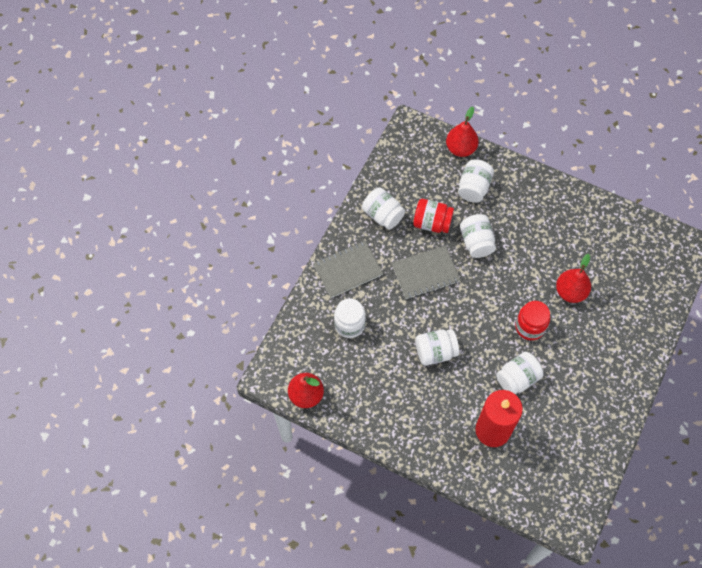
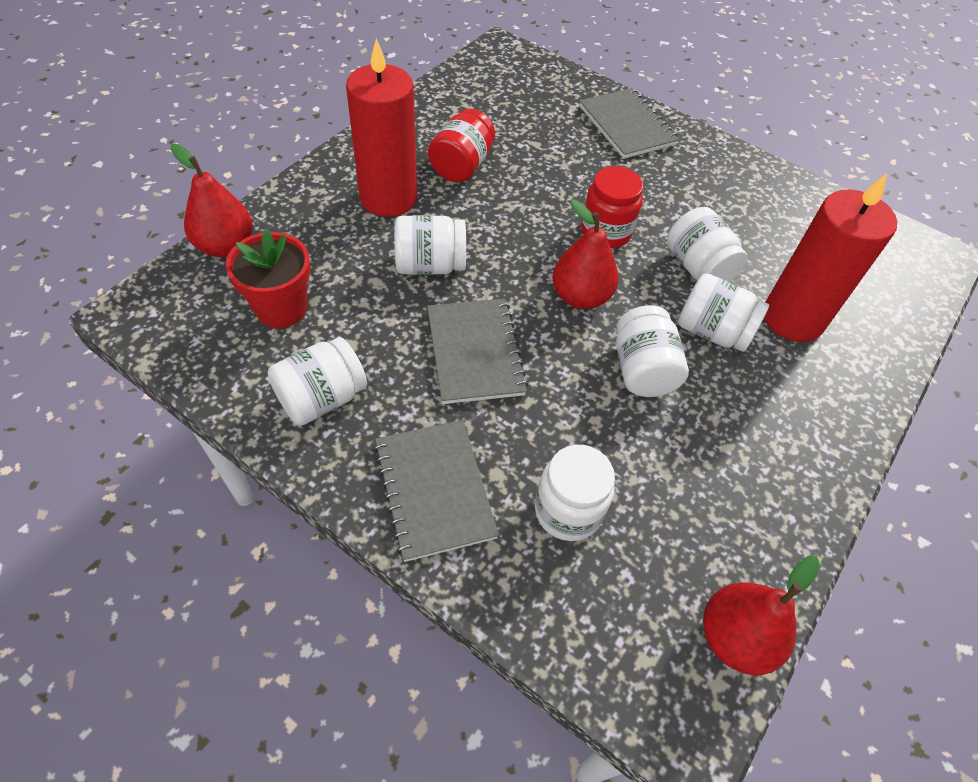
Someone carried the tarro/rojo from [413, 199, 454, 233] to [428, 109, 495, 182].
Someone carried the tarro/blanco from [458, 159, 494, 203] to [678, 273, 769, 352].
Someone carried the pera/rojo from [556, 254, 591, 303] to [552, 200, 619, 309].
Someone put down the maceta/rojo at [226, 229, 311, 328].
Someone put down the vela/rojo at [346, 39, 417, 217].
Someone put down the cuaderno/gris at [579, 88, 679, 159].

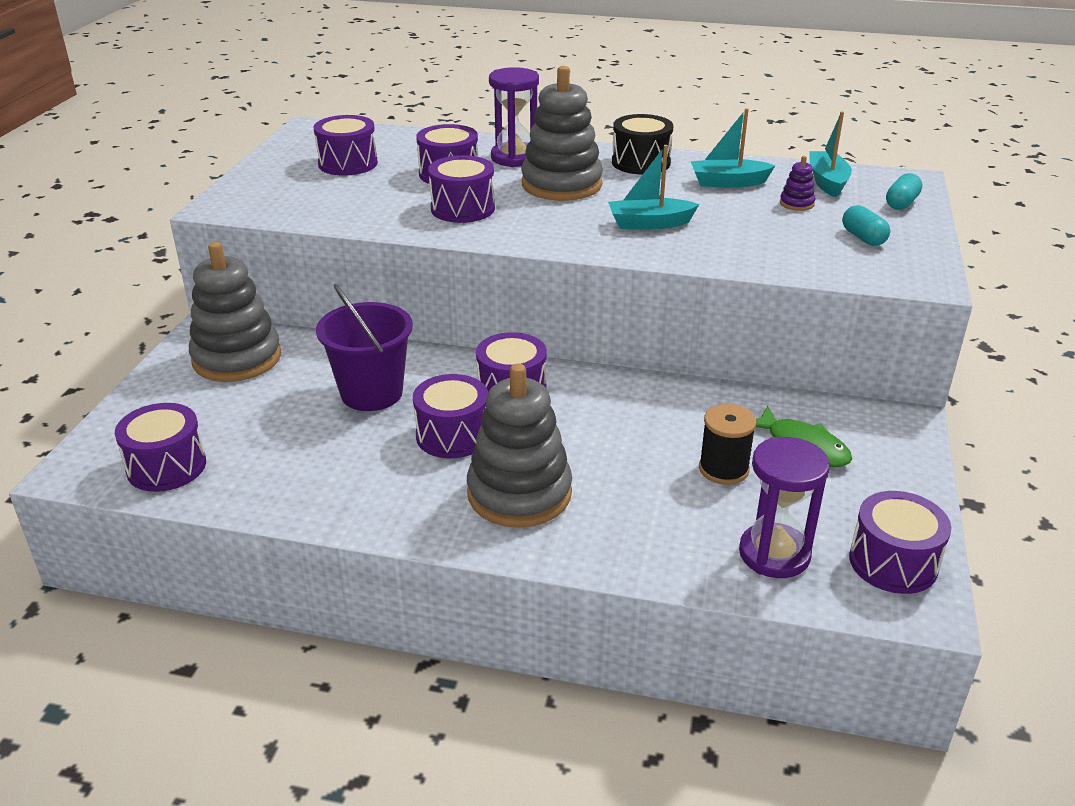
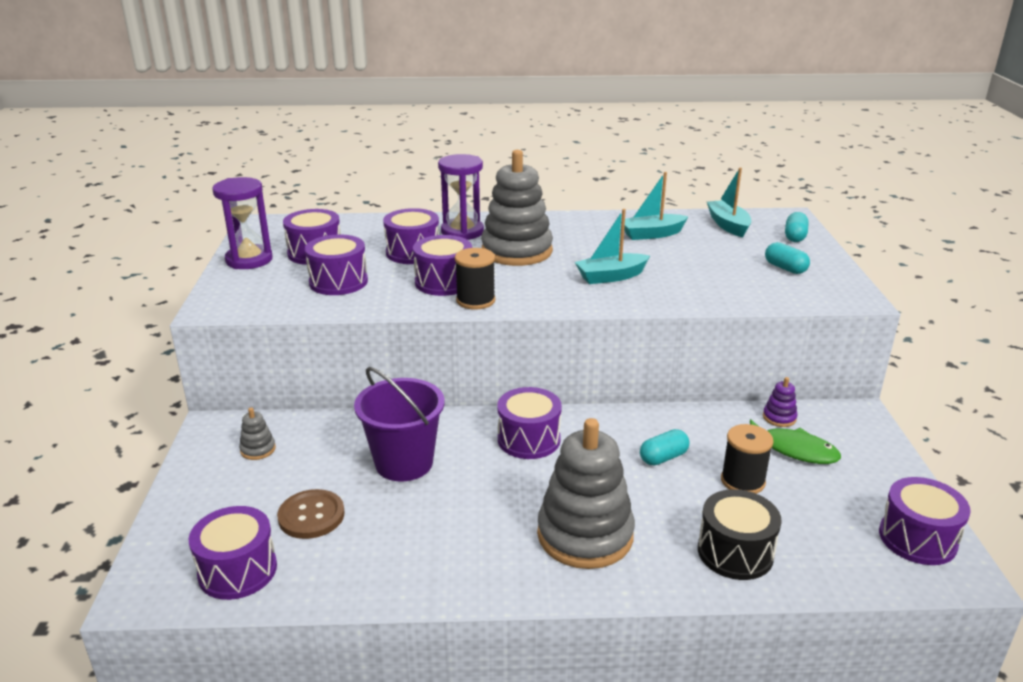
Someone scaled the juguete apilable/gris at [189, 242, 281, 382] by 0.41.
Someone carried the tambor/morado from [413, 374, 488, 458] to [305, 234, 368, 295].
Someone carried the tambor/negro from [612, 114, 673, 175] to [698, 489, 782, 580].
Someone carried the reloj de arena/morado from [739, 437, 830, 578] to [212, 177, 273, 269].
Someone carried the juguete apilable/morado from [780, 156, 815, 211] to [763, 377, 797, 427].
Someone put down the botón/marrón at [277, 489, 345, 539].
Someone put down the carrete/negro at [455, 248, 496, 310].
Someone put down the cápsula/turquesa at [640, 429, 689, 465].

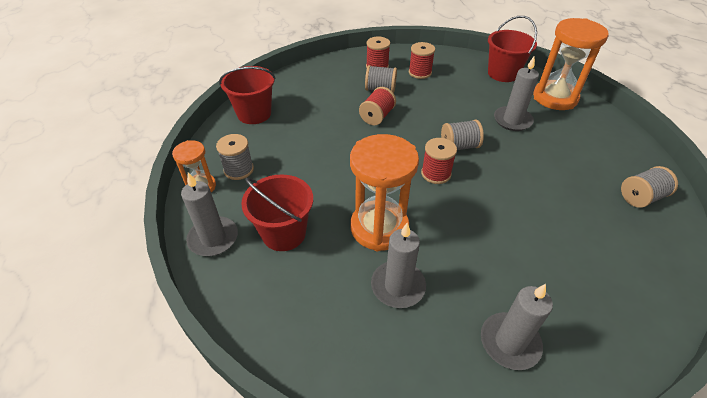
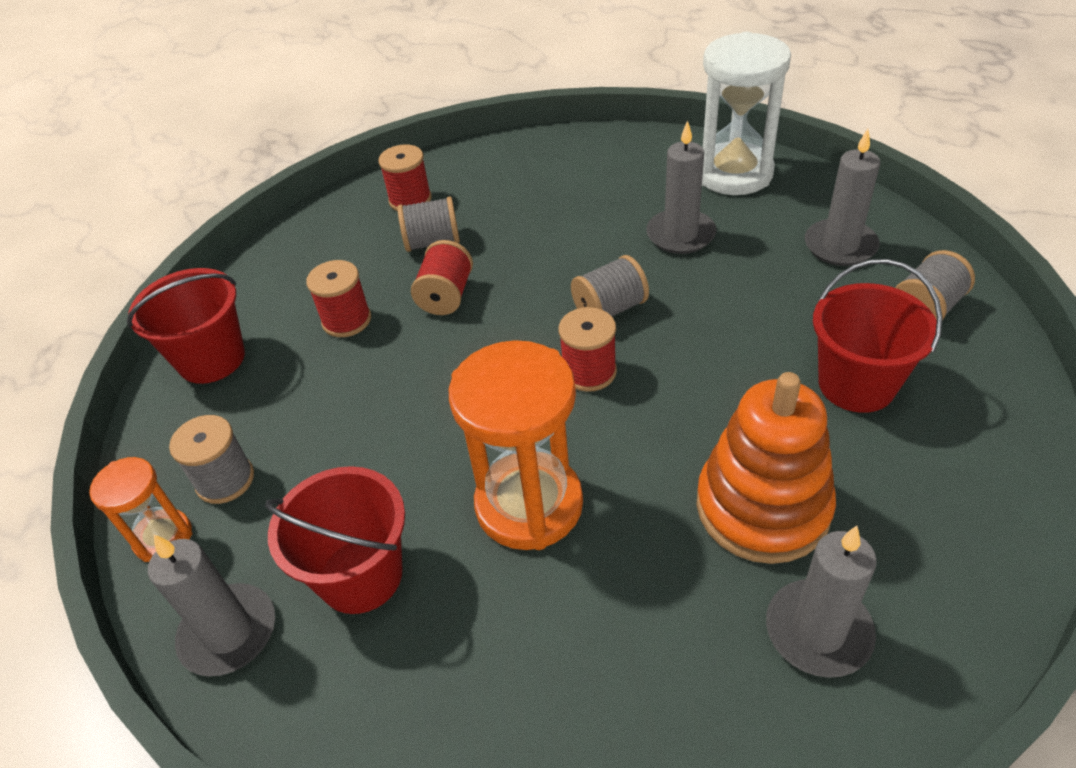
Someone carried the vela/gris from [371, 223, 426, 308] to [805, 129, 881, 266].
Someone carried the carrete/rojo from [409, 42, 435, 79] to [306, 260, 371, 337].
Someone carried the balde/rojo from [488, 16, 537, 82] to [813, 259, 943, 413].
Someone repainted the reloj de arena/naranja at [533, 18, 609, 110], which became the reloj de arena/blanco at [702, 32, 791, 195].
Someone put down the juguete apilable/naranja at [696, 372, 836, 564].

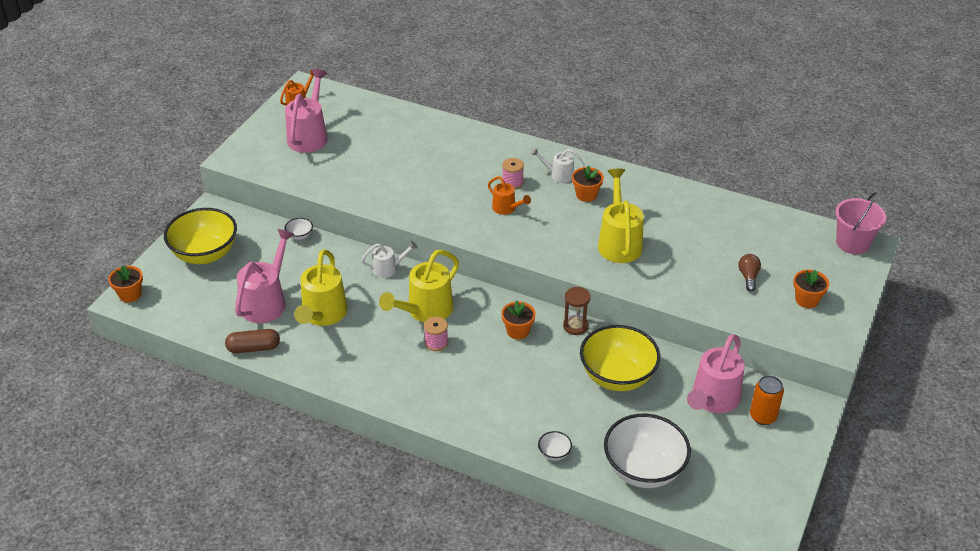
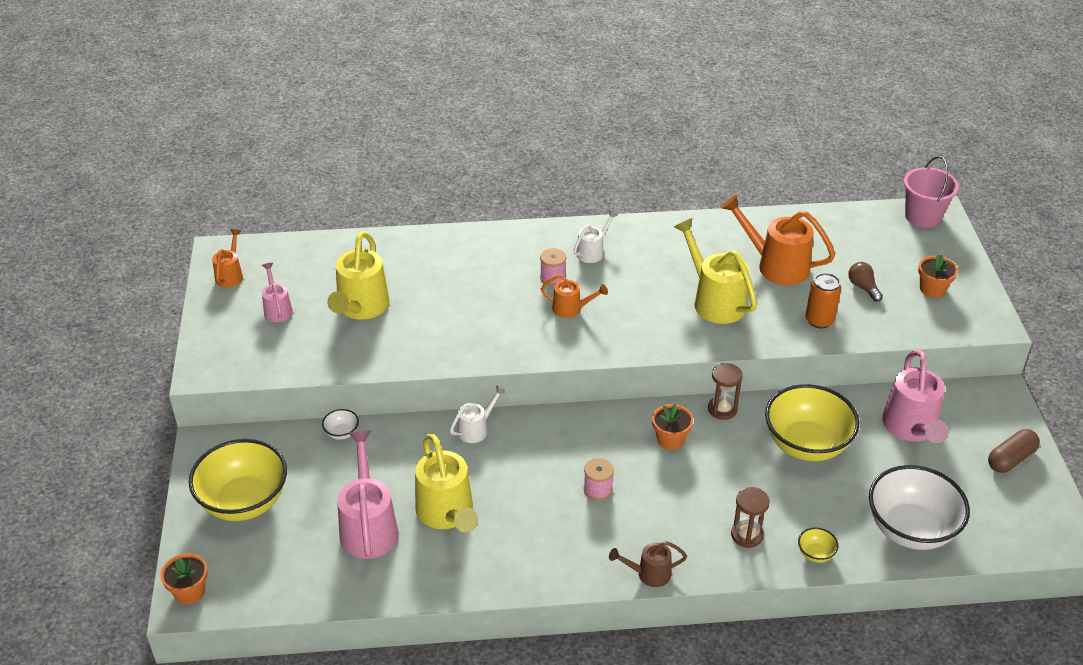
Someone carried the cápsula/marrón from [225, 329, 280, 353] to [988, 429, 1040, 473].
Someone scaled the regadera/rosa at [285, 69, 327, 153] by 0.54.
Someone carried the regadera/amarillo from [379, 250, 459, 323] to [327, 231, 390, 320].
Someone rotated the regadera/blanco at [531, 148, 585, 183] by 150 degrees clockwise.
Someone repainted the cuenco/blanco at [538, 431, 572, 461], which became the cuenco/amarillo at [798, 528, 839, 563].
Someone took away the maceta/naranja at [572, 165, 604, 202].
Someone carried the lata/naranja from [750, 375, 784, 425] to [805, 273, 841, 329].
Someone put down the regadera/marrón at [609, 541, 687, 587].
Someone put down the regadera/naranja at [721, 195, 835, 285].
Someone put down the reloj de arena/marrón at [731, 487, 770, 548].

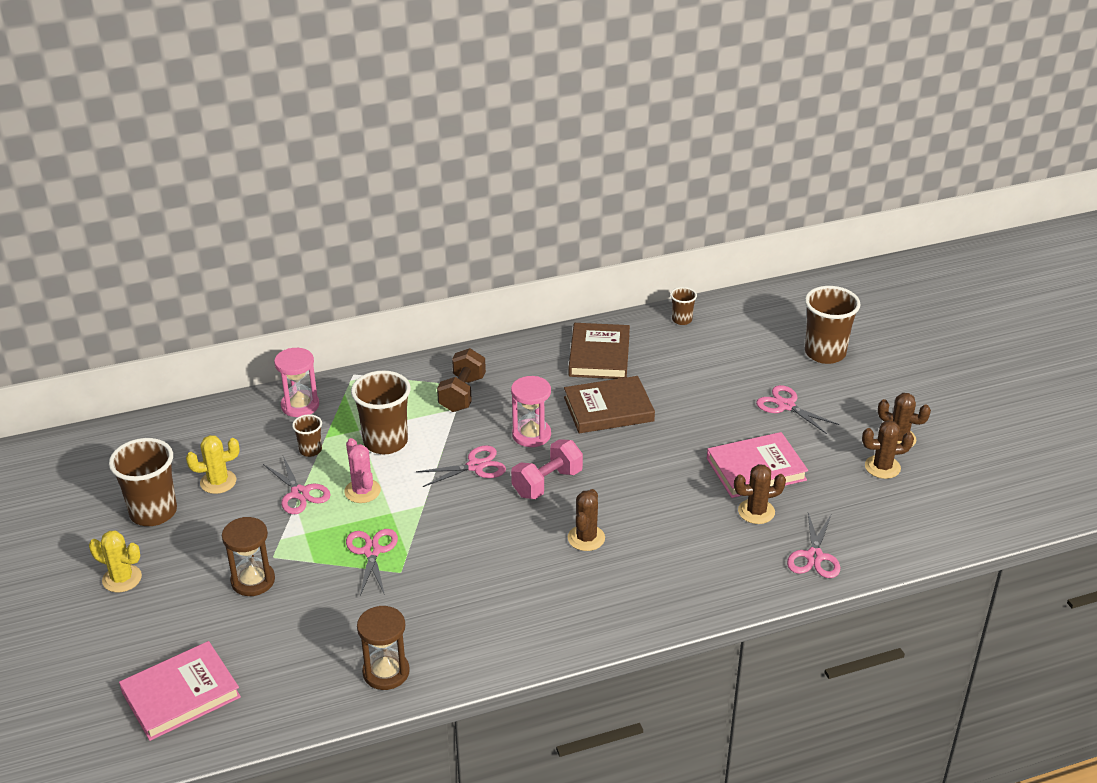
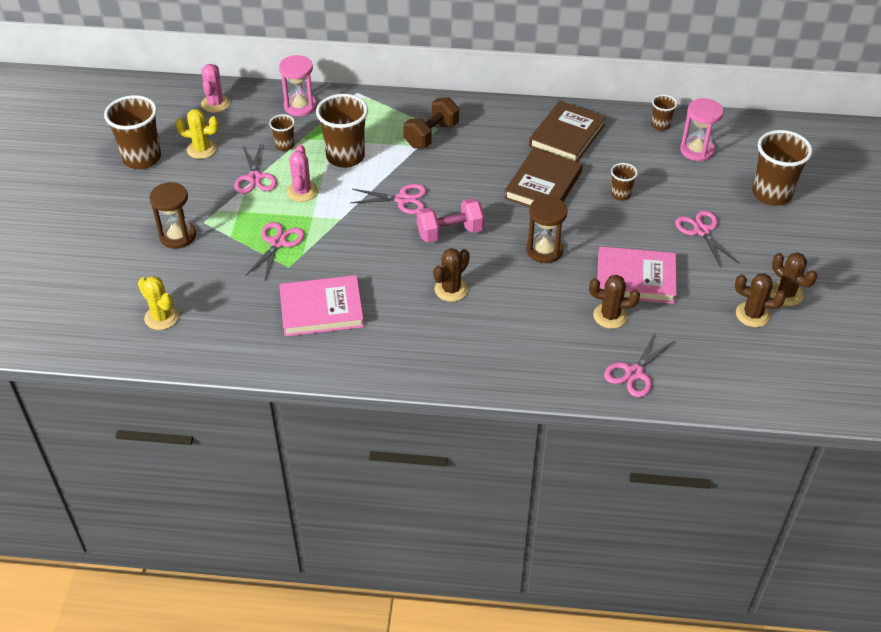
Someone carried the cactus/amarillo from [89, 530, 142, 593] to [138, 276, 179, 330].
Someone carried the libro/rosa from [119, 641, 241, 741] to [279, 275, 364, 336].
Someone carried the reloj de arena/marrón from [357, 606, 410, 690] to [526, 196, 568, 263].
Someone carried the reloj de arena/rosa from [511, 376, 551, 447] to [680, 98, 723, 161].
Someone rotated the libro/marrón at [564, 376, 655, 433] by 75 degrees counterclockwise.
Someone put down the cactus/rosa at [201, 64, 230, 113].
Someone put down the vaso/marrón at [611, 163, 638, 201].

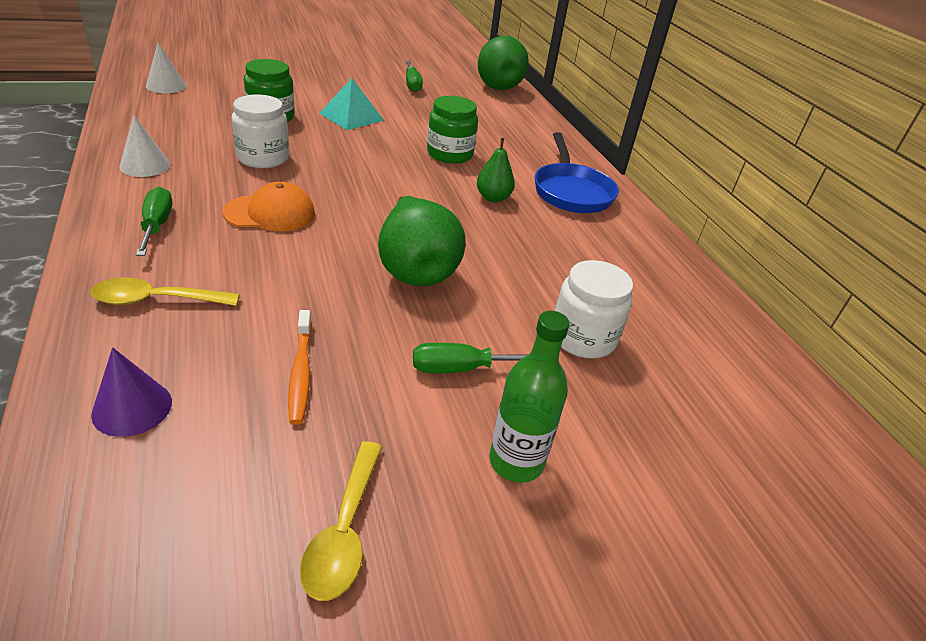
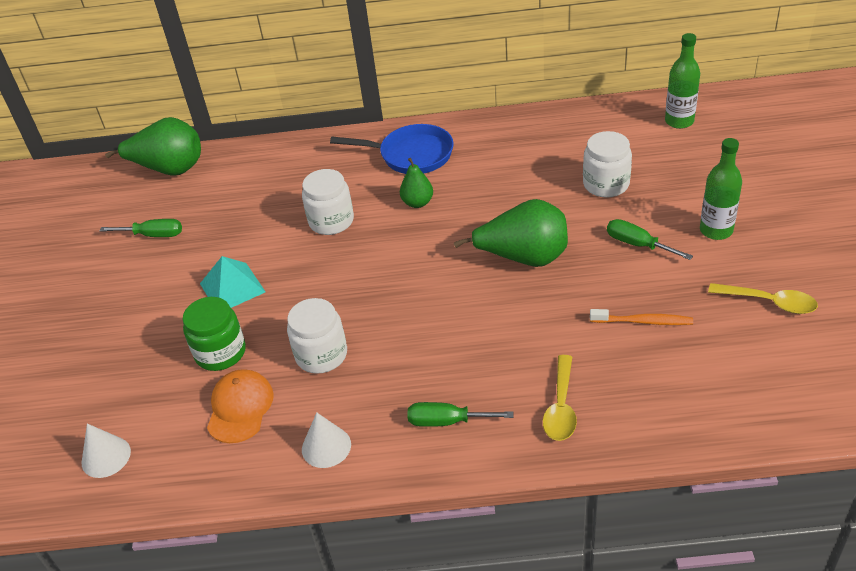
Someone took away the cono/morado at [91, 347, 172, 437].
Someone carried the gorra/naranja from [223, 182, 315, 231] to [207, 369, 274, 443].
Someone rotated the destornillador/verde at [413, 343, 527, 373] by 120 degrees clockwise.
Someone repainted the tarro/verde at [427, 96, 478, 164], which became the tarro/blanco at [302, 169, 354, 235].
Someone put down the botella/verde at [665, 33, 700, 129].

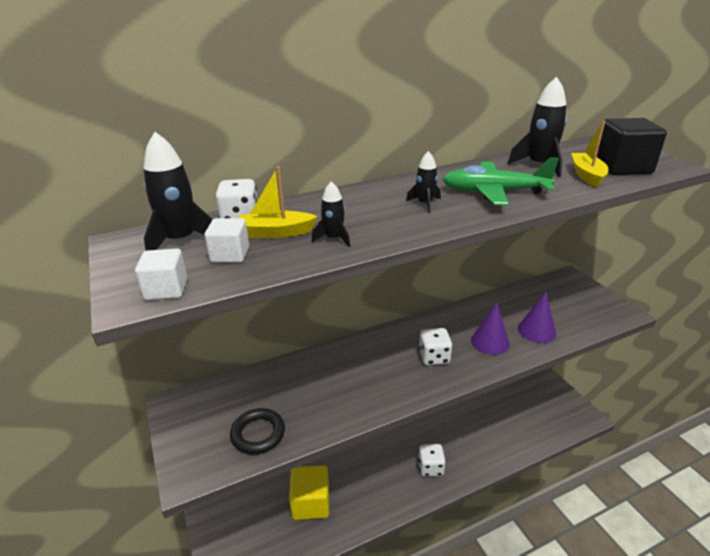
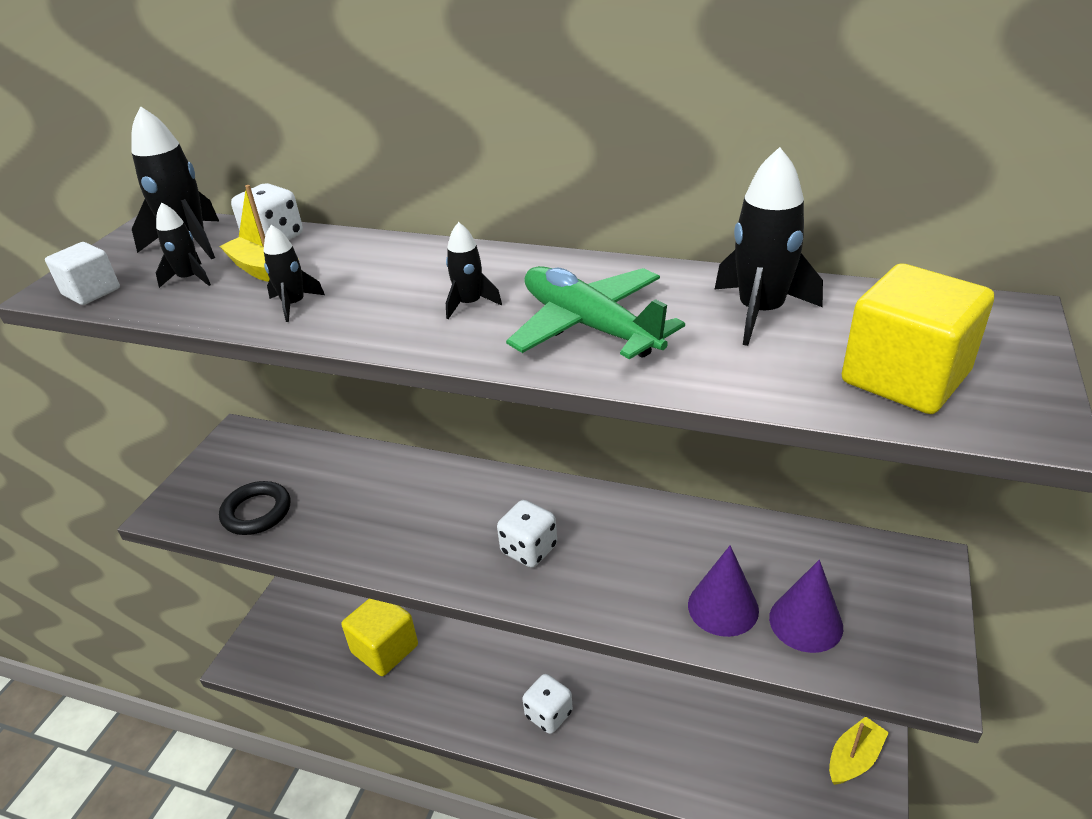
Someone swapped the cubo/blanco at [204, 218, 249, 263] for the cohete/negro at [156, 203, 211, 288].
Someone carried the cono/morado from [471, 302, 510, 355] to [769, 560, 843, 653].
Someone carried the barco/amarillo from [571, 121, 608, 187] to [829, 717, 889, 785].
Someone repainted the cubo/negro at [597, 118, 667, 175], which became the cubo/amarillo at [842, 264, 994, 414].

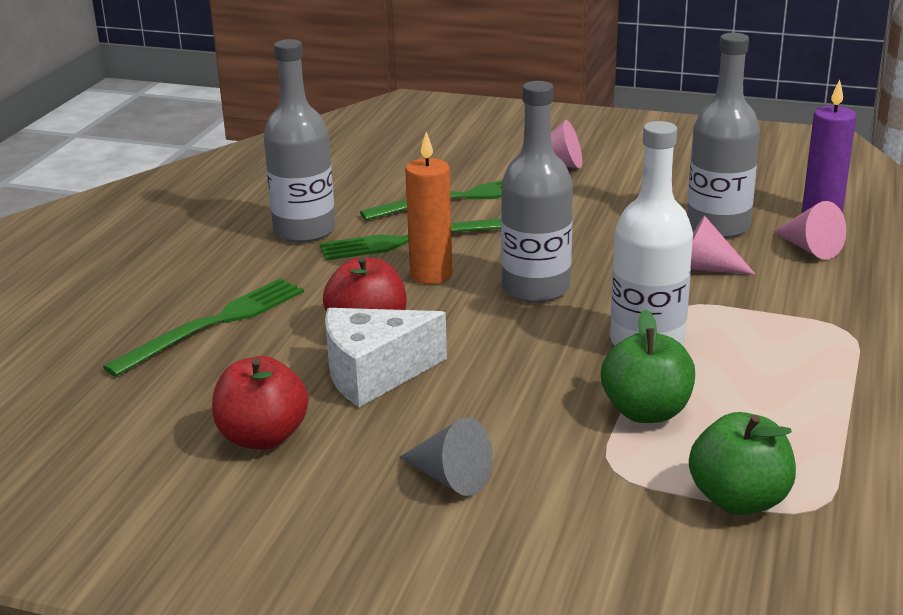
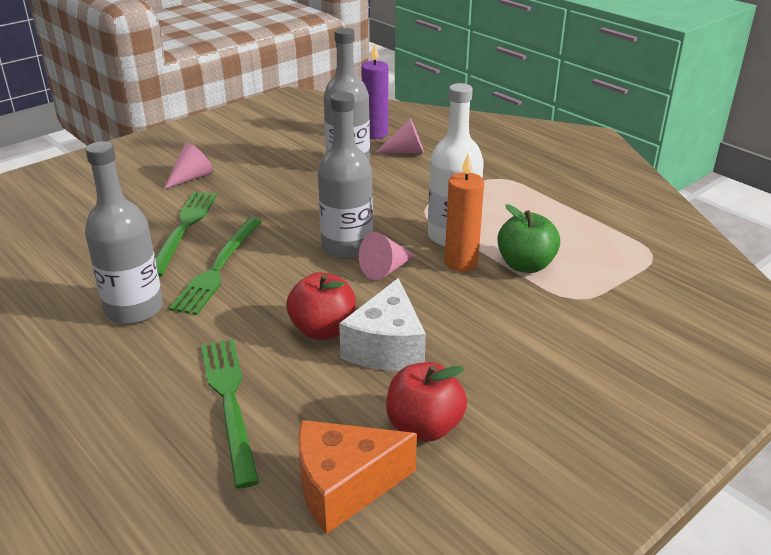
Someone took away the cono/gris at [399, 417, 493, 496].
Someone carried the vela/naranja from [405, 132, 452, 284] to [445, 153, 484, 272].
Someone took away the manzana/verde at [689, 412, 796, 515].
Someone carried the cono/rosa from [691, 215, 756, 275] to [359, 232, 415, 280].
Someone put down the queso/naranja at [298, 420, 417, 534].

